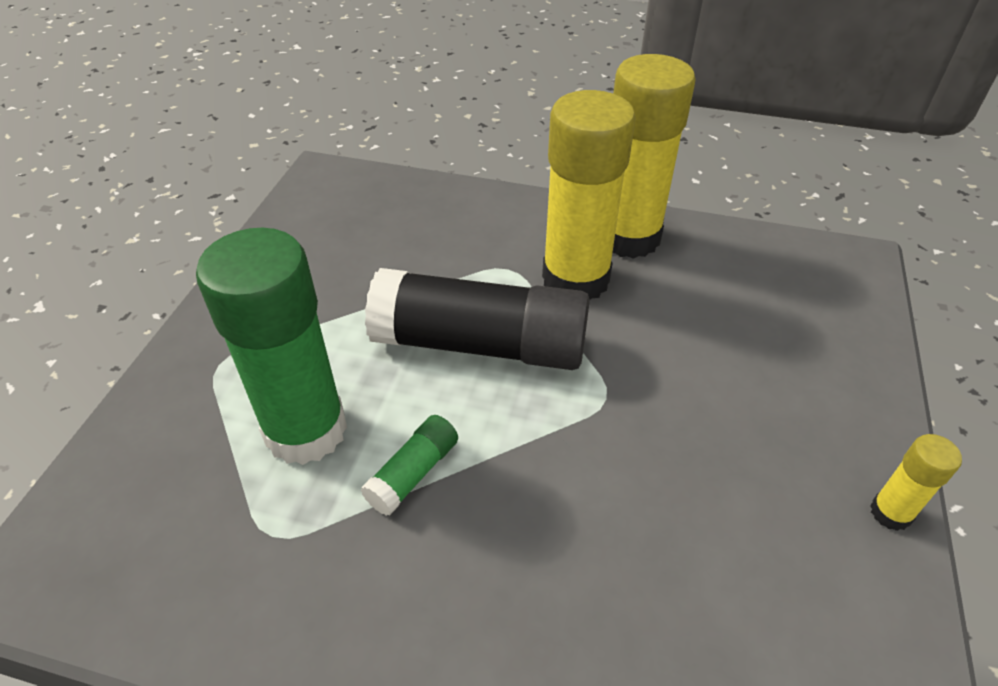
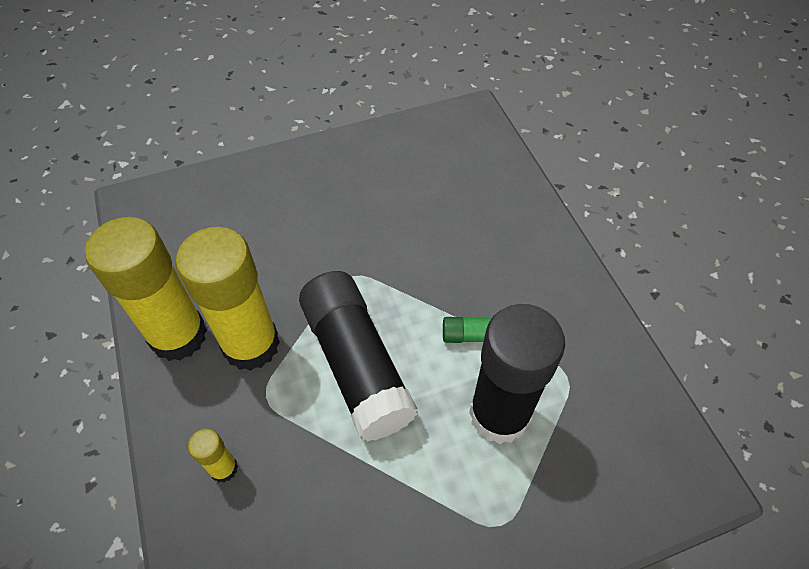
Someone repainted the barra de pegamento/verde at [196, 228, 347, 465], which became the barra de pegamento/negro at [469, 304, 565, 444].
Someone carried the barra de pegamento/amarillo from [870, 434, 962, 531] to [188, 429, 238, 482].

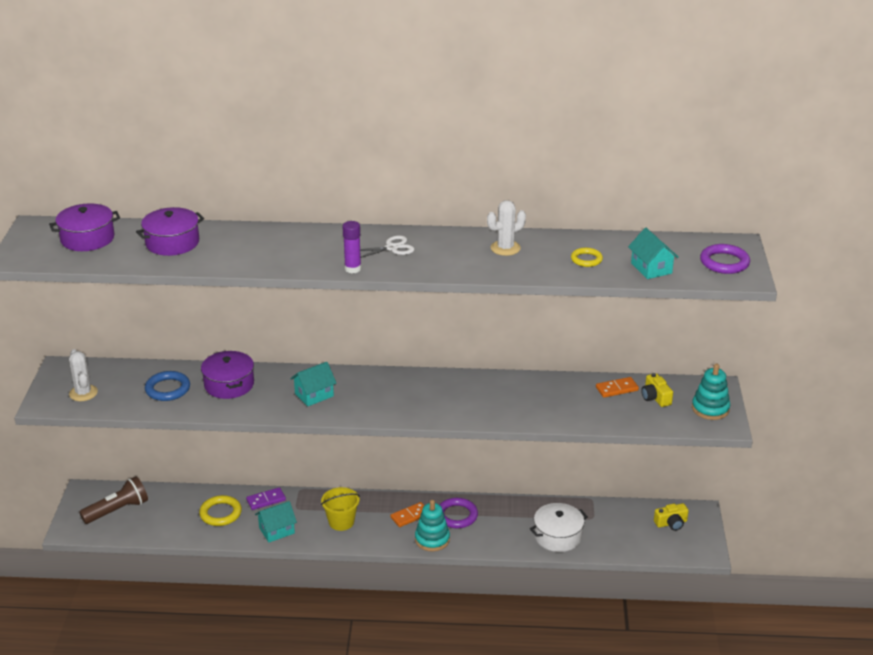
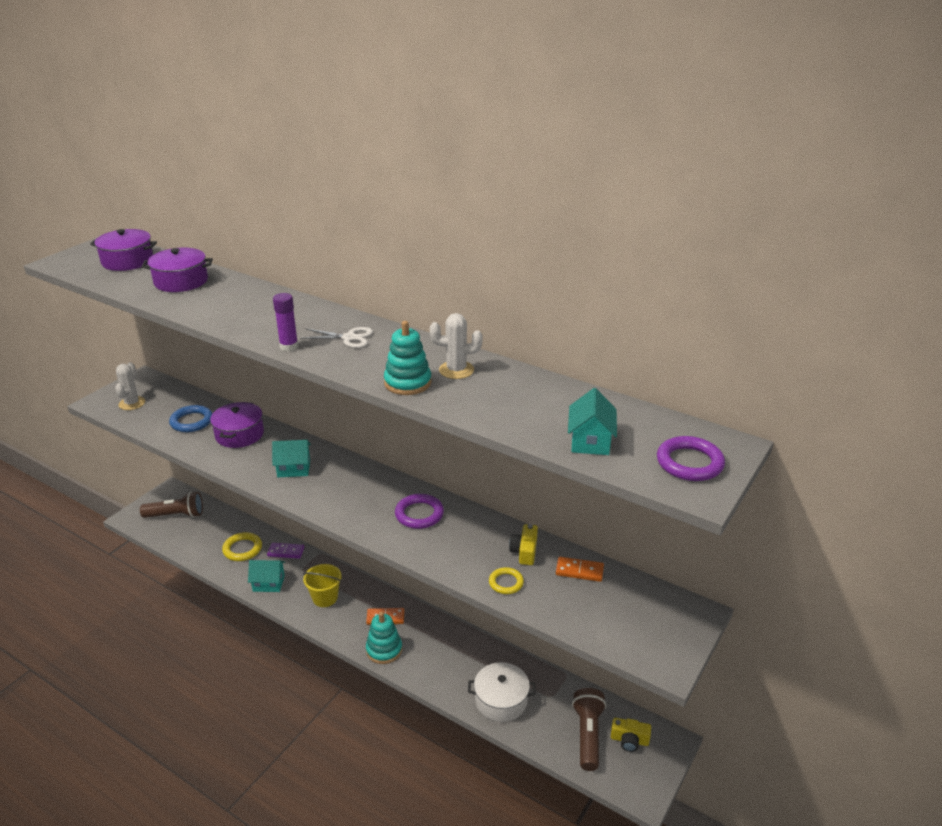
Someone carried the anillo/morado from [439, 498, 478, 528] to [395, 494, 444, 529].
Someone carried the anillo/amarillo from [571, 248, 603, 267] to [489, 567, 524, 594].
Someone carried the cámara/amarillo from [641, 373, 673, 407] to [509, 524, 538, 565].
Someone carried the juguete apilable/turquesa from [692, 364, 730, 420] to [384, 321, 431, 395].
Someone put down the lámpara de mano/marrón at [572, 688, 606, 771].

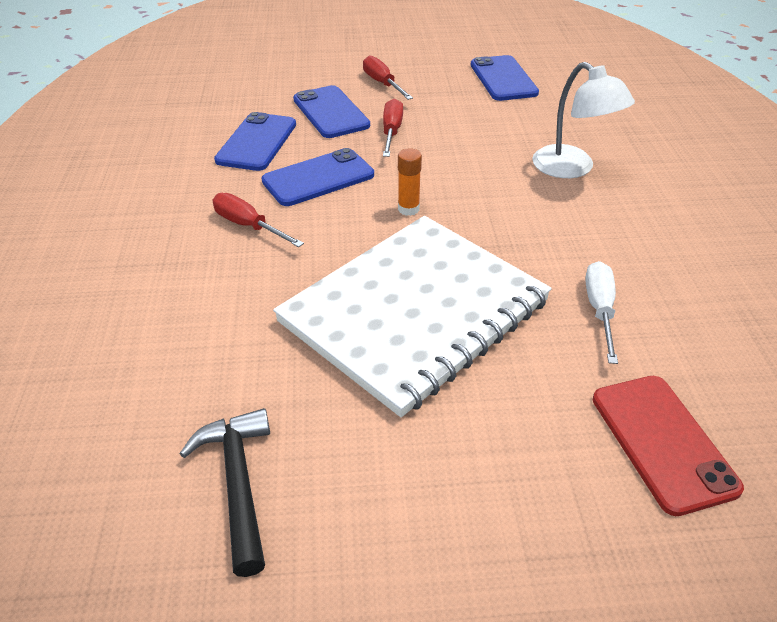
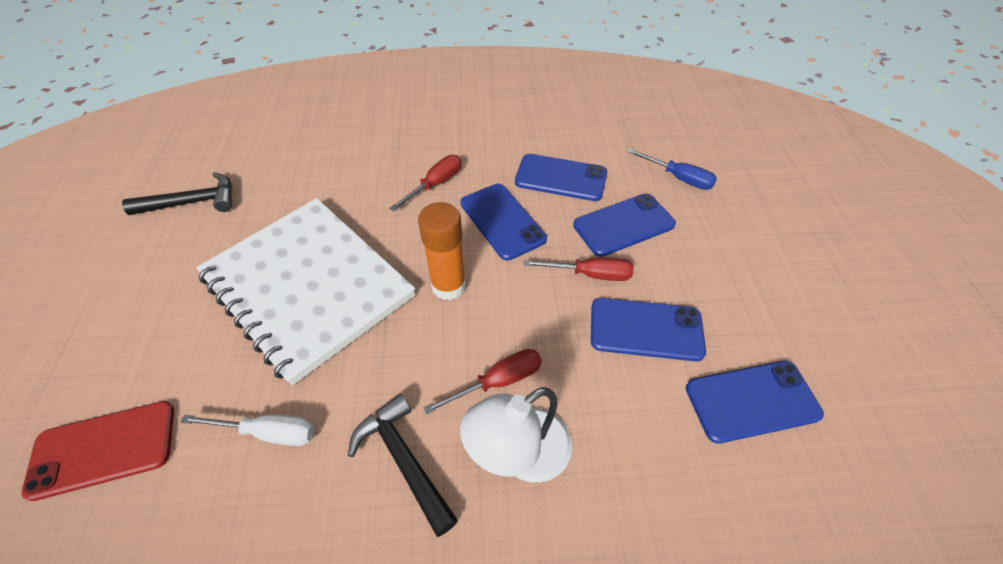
Someone carried the destornillador/rojo from [363, 55, 413, 100] to [423, 349, 542, 414].
Someone scaled the barra de pegamento/naranja at [398, 148, 422, 216] by 1.69.
Someone put down the martillo/negro at [348, 393, 458, 537].
Someone put down the móvil/azul at [591, 298, 706, 361].
Someone put down the destornillador/azul at [627, 148, 717, 190].

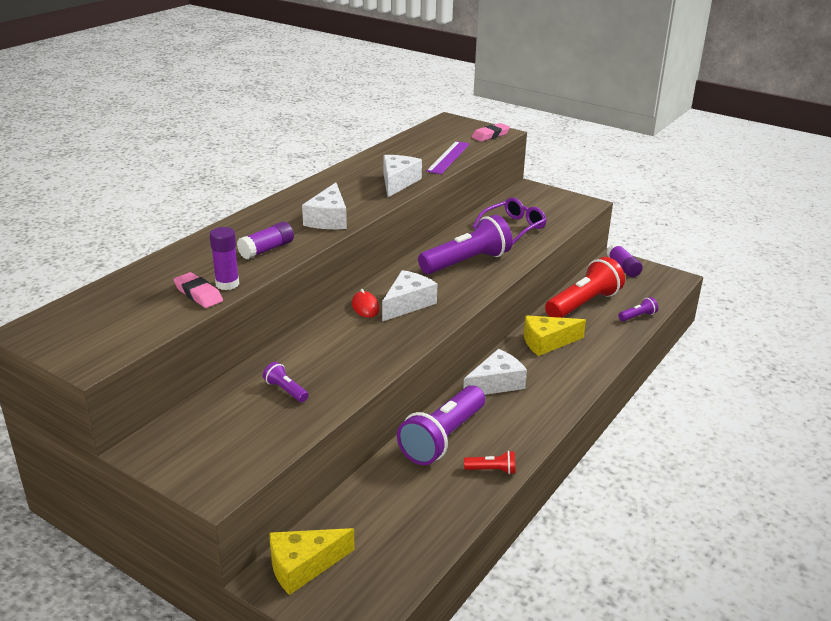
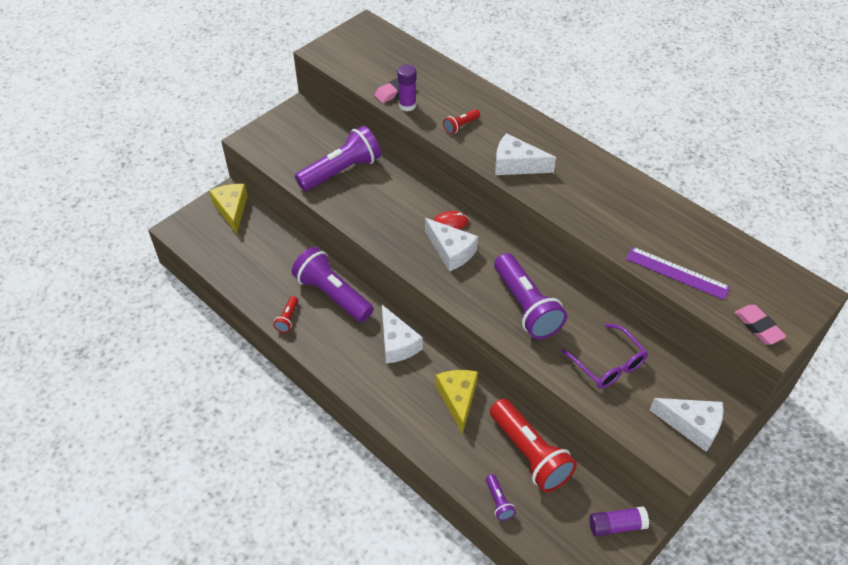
Someone swapped the barra de pegamento/morado at [237, 222, 294, 260] for the lámpara de mano/rojo at [443, 109, 480, 134].
Someone scaled the lámpara de mano/morado at [263, 362, 308, 402] by 2.28.
Someone carried the queso/blanco from [384, 155, 422, 197] to [650, 398, 724, 452].

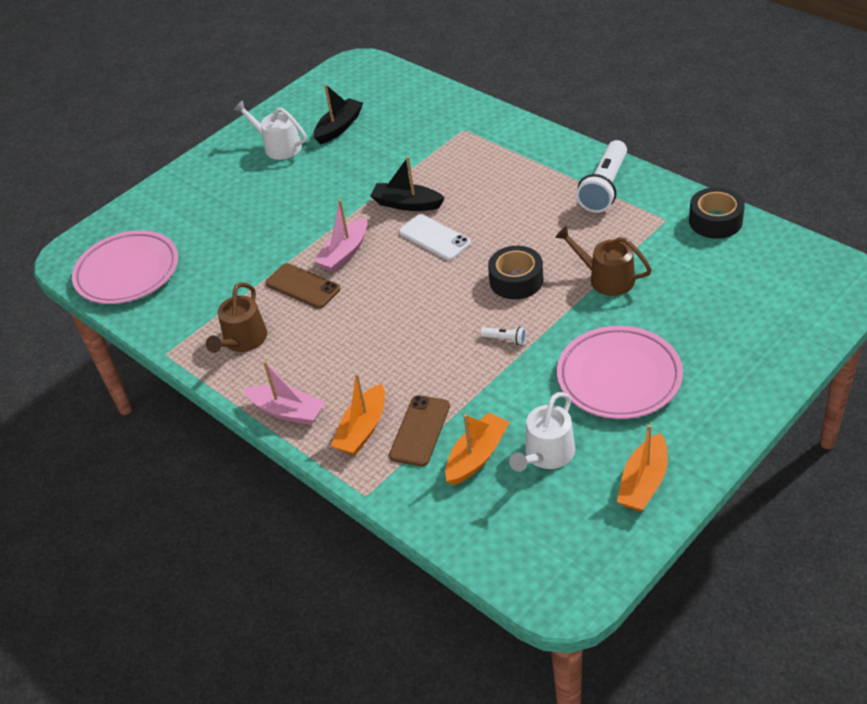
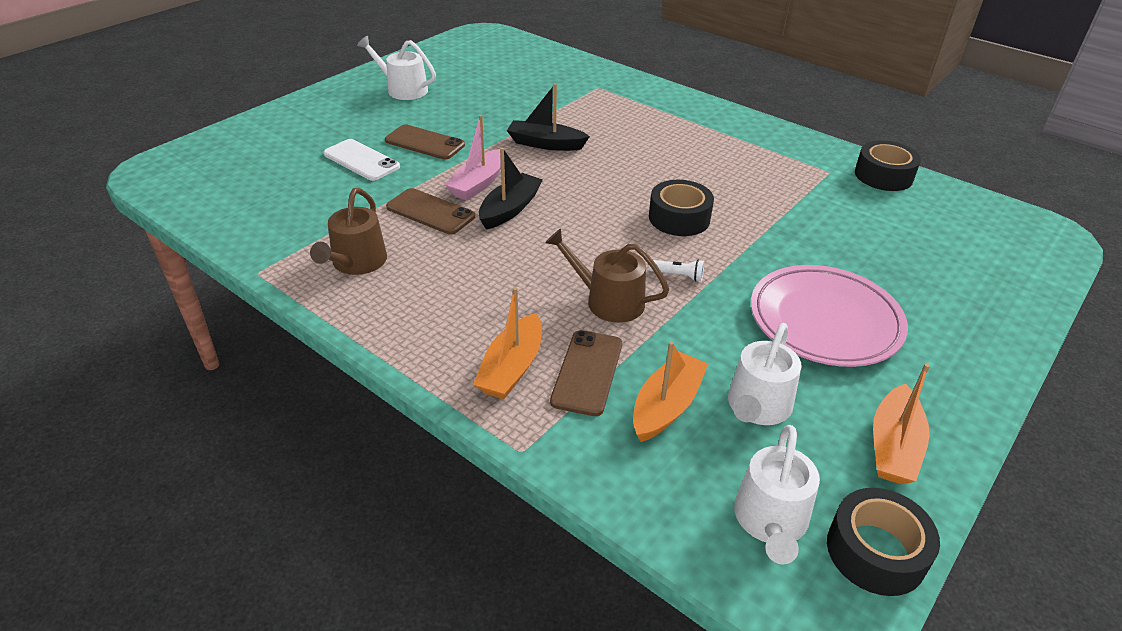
Someone took away the plato/rosa at [72, 230, 178, 304].
Someone took away the barco/rosa at [243, 361, 325, 425].
Someone carried the barco/negro from [314, 84, 363, 144] to [479, 148, 543, 229].
Someone carried the móvil/blanco from [399, 214, 471, 260] to [324, 139, 400, 181].
Someone carried the regadera/marrón from [555, 226, 652, 296] to [545, 229, 670, 323].
Someone took away the lámpara de mano/blanco at [576, 140, 627, 213].
Someone put down the móvil/marrón at [385, 124, 465, 160].
Someone put down the regadera/blanco at [734, 425, 820, 565].
Someone put down the cinta adhesiva/negro at [827, 488, 940, 596].

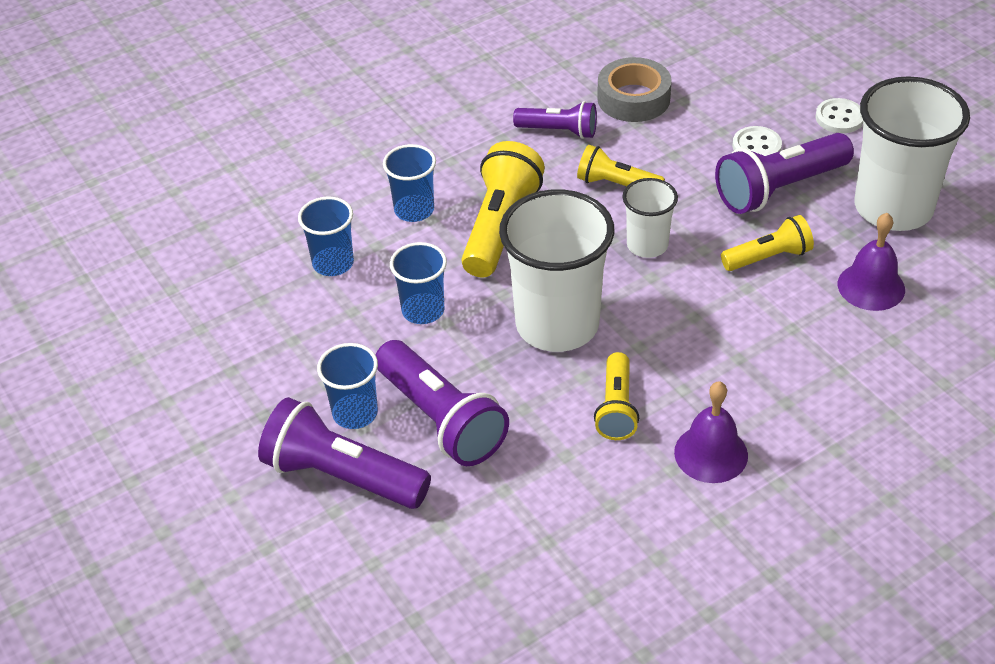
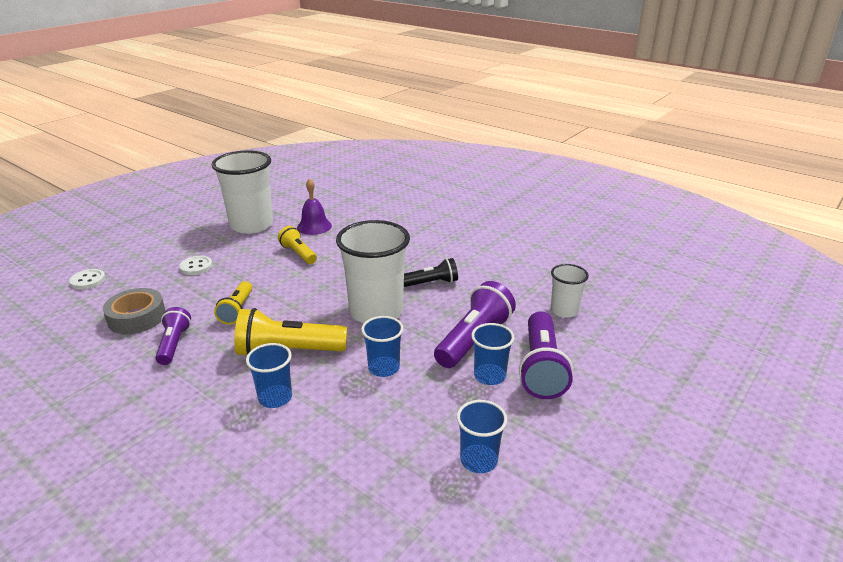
Someone carried the vaso/azul from [298, 197, 354, 276] to [457, 400, 507, 473].
Someone repainted the lámpara de mano/amarillo at [594, 352, 639, 440], which became the lámpara de mano/negro at [404, 258, 458, 287].
Someone carried the vaso/blanco from [623, 178, 678, 258] to [551, 264, 589, 318].
Someone took away the campana/morado at [674, 381, 748, 483].
Someone took away the lámpara de mano/morado at [715, 133, 854, 214].
Someone carried the botón/blanco from [815, 98, 863, 133] to [69, 269, 106, 290].

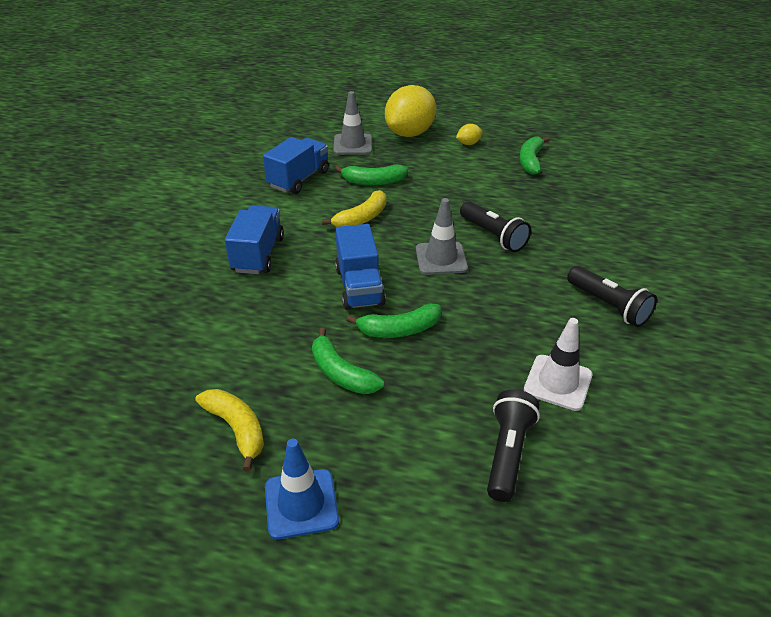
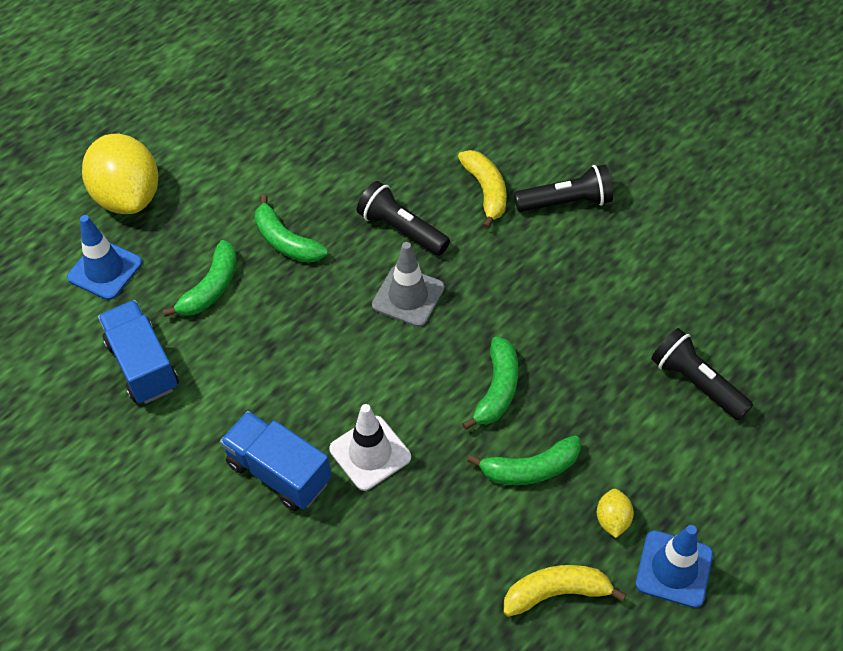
Someone carried the plátano/amarillo from [322, 190, 386, 227] to [458, 150, 507, 229].
Someone repainted the cono de tráfico/gris at [333, 91, 372, 155], which became the cono de tráfico/azul at [67, 215, 142, 300].
Someone took away the camión/azul at [335, 224, 386, 310].
Someone carried the limón/amarillo from [456, 124, 483, 145] to [597, 489, 634, 538].
Someone rotated the lámpara de mano/negro at [460, 202, 531, 252] by 135 degrees counterclockwise.
Someone carried the plátano/verde from [520, 137, 550, 175] to [255, 194, 328, 263].
Someone carried the cono de tráfico/blanco from [524, 318, 593, 411] to [329, 404, 411, 491].

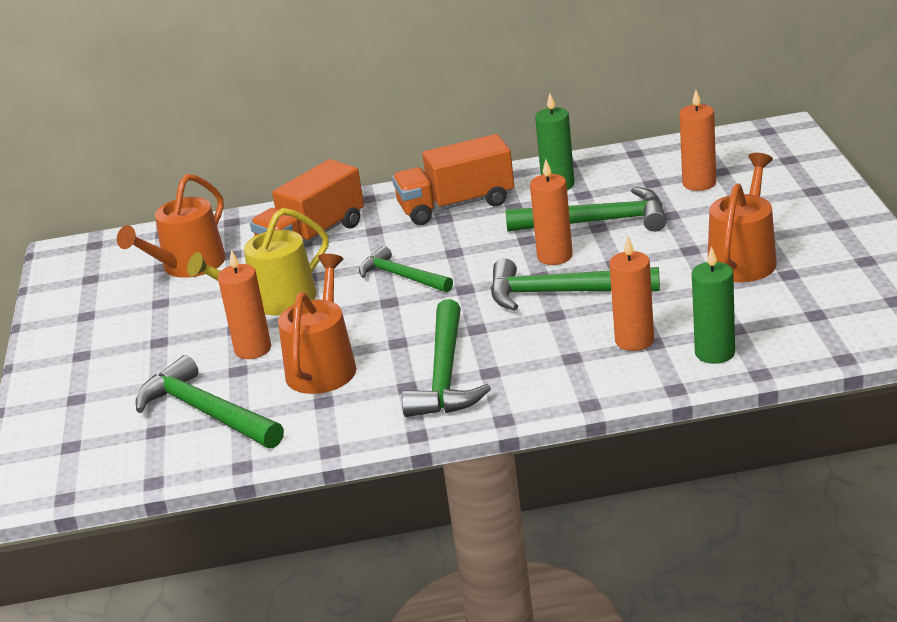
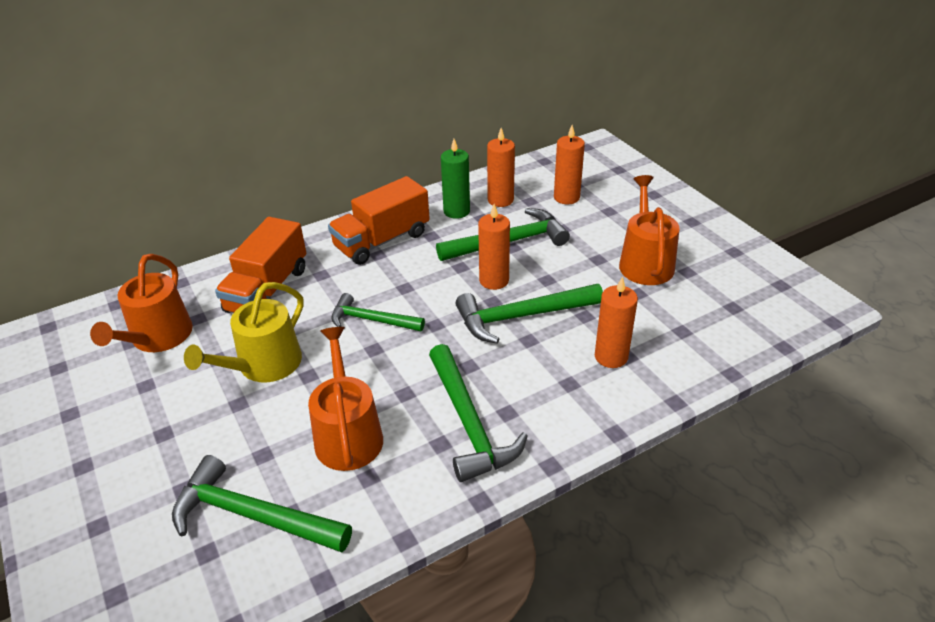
Someone carried the vela/naranja from [218, 250, 271, 359] to [487, 128, 515, 207].
Someone took away the vela/verde at [692, 246, 735, 364].

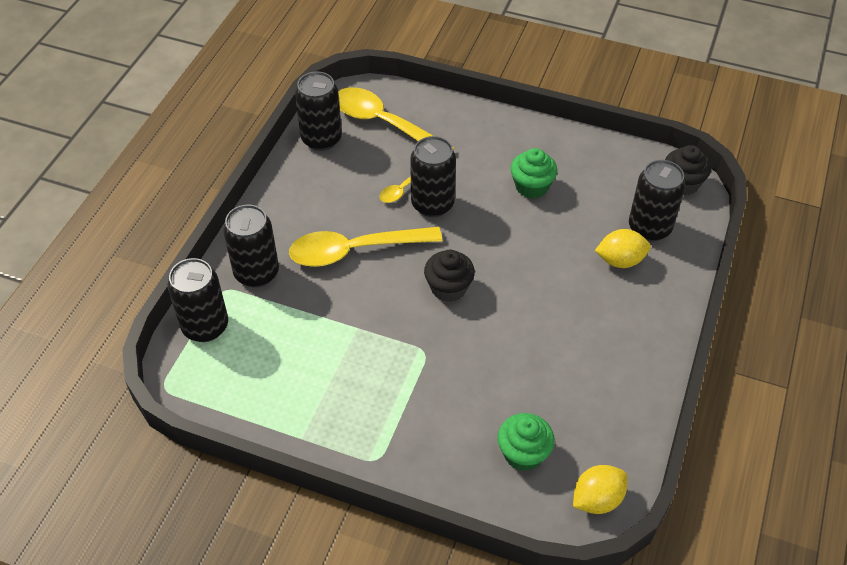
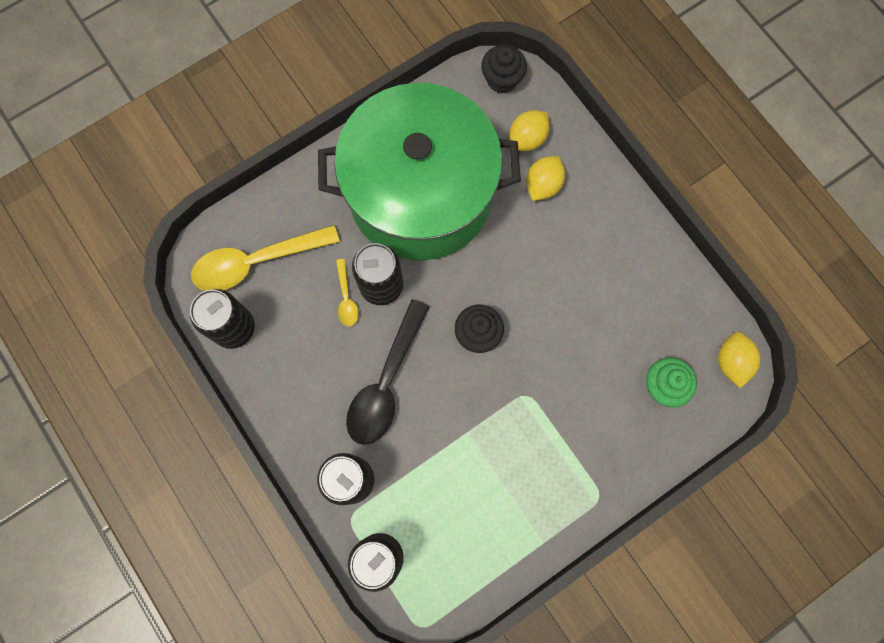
Someone repainted the cuchara/amarillo at [289, 227, 442, 267], which became the cuchara/negro at [346, 299, 429, 445].
Someone swapped the magdalena/verde at [511, 148, 557, 199] for the olla/verde at [318, 83, 521, 260].
Someone swapped the lata/negro at [629, 160, 686, 242] for the limón/amarillo at [510, 110, 550, 151].

